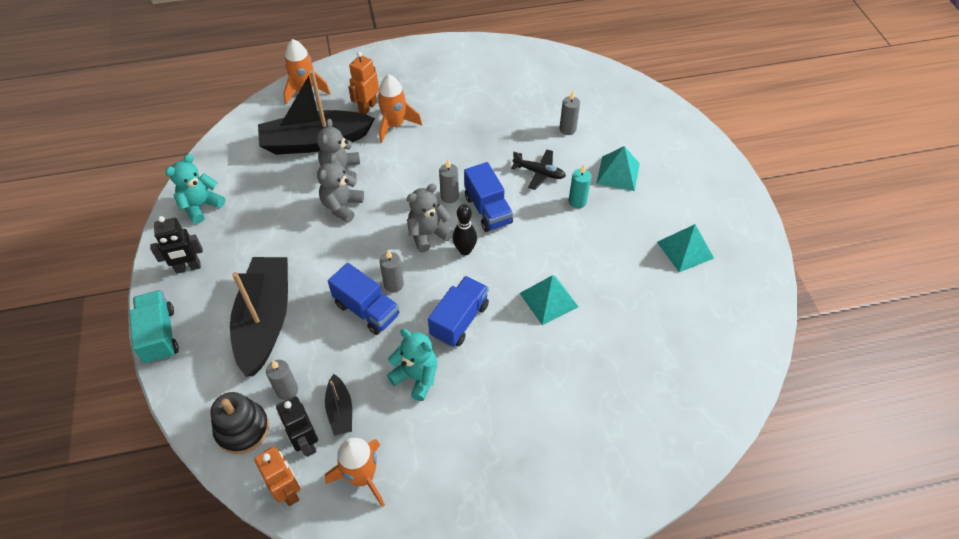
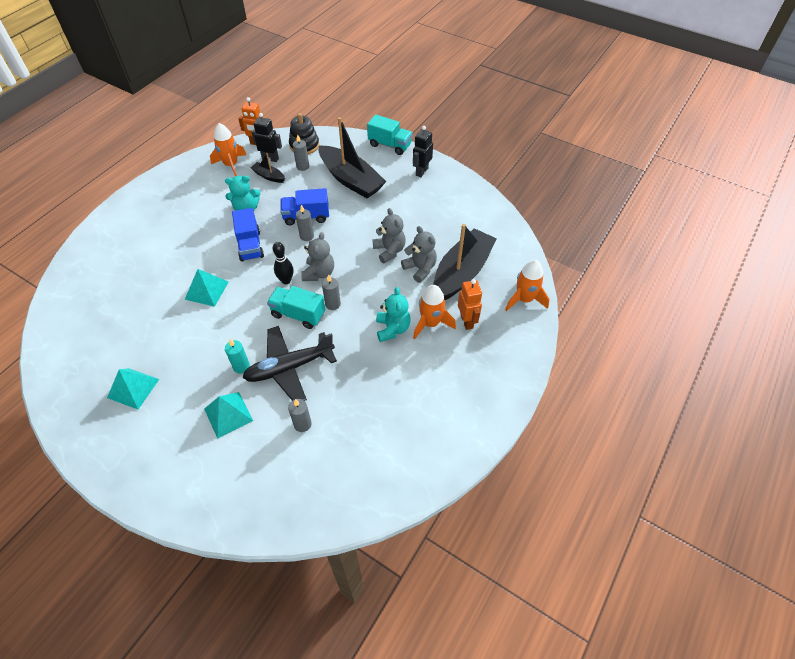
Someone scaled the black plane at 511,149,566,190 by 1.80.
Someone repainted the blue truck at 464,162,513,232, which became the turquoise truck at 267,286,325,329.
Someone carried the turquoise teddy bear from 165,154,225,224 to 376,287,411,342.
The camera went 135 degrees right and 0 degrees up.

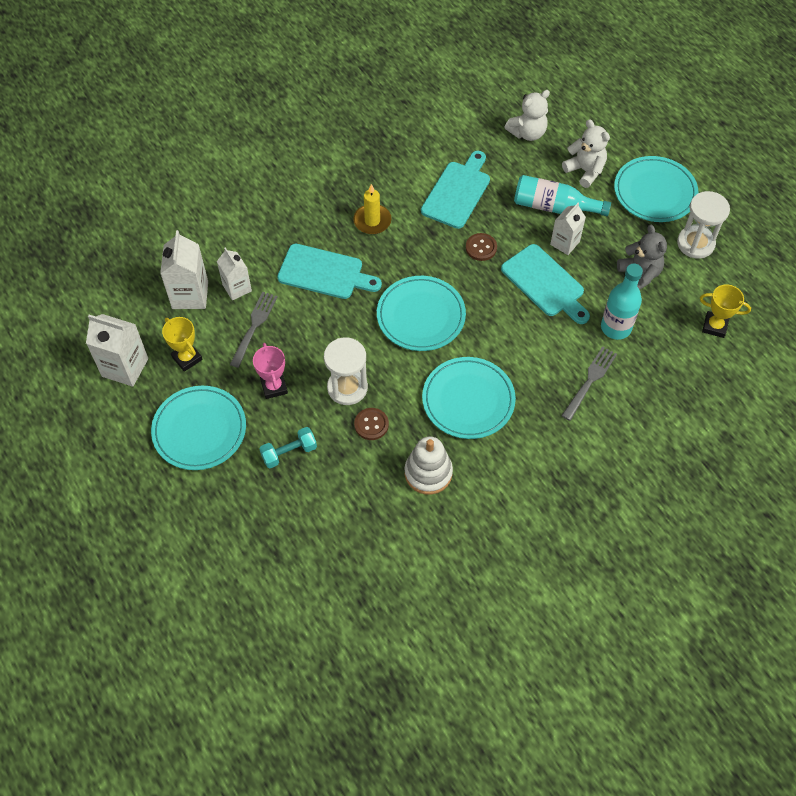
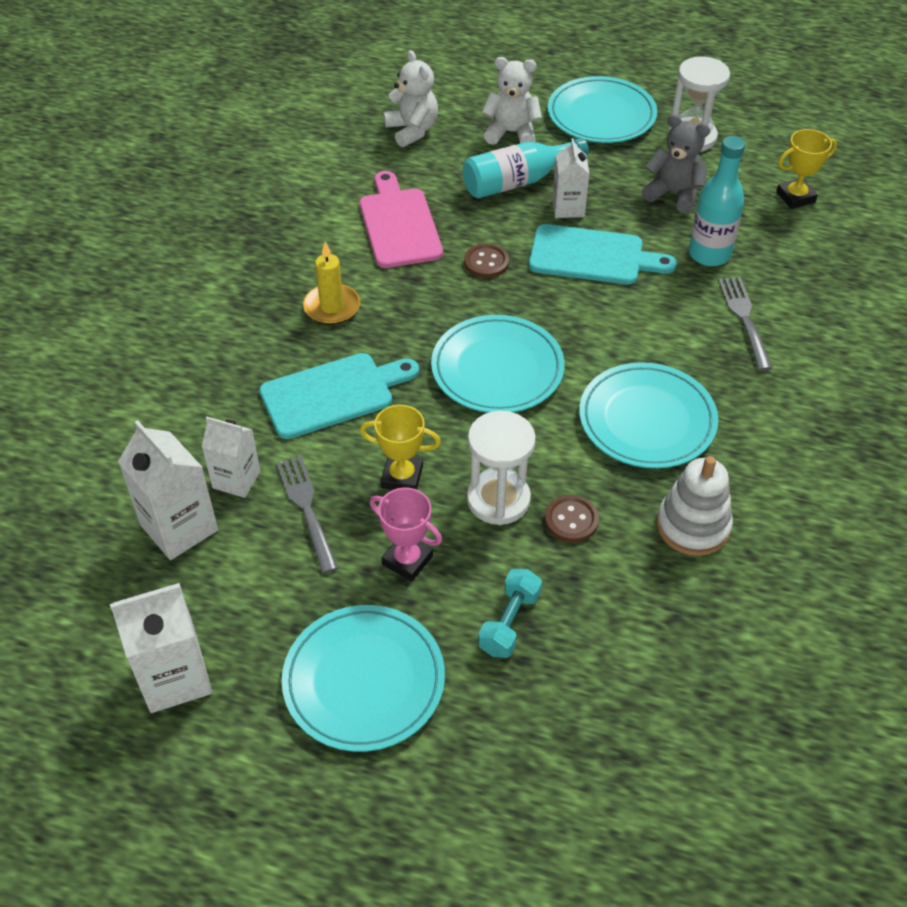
Someone repainted the turquoise cutting board at 421,151,490,229, which became the pink cutting board at 360,171,443,268.
Someone carried the yellow trophy from 162,317,203,372 to 360,405,441,490.
Someone rotated the white teddy bear at 505,90,550,141 by 45 degrees counterclockwise.
The camera went 40 degrees left and 10 degrees down.

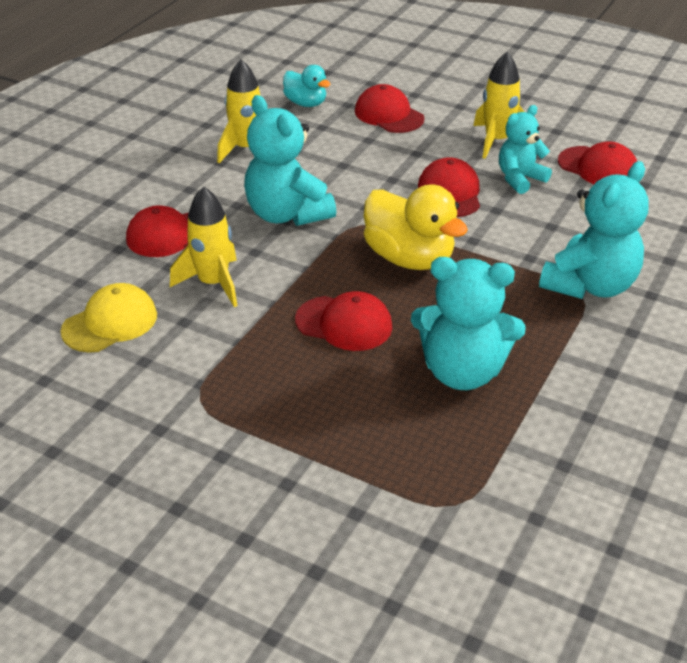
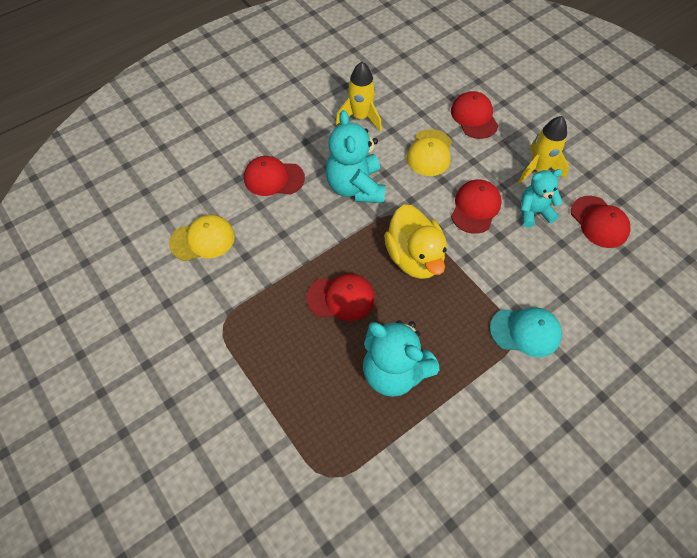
Someone rotated the red cap at 295,291,393,351 by 45 degrees counterclockwise.
Someone put down the yellow cap at 407,129,452,176.
Someone swapped the turquoise teddy bear at 539,161,649,299 for the turquoise cap at 490,307,562,357.
Someone took away the yellow rocket at 170,186,237,307.
Someone took away the turquoise duck at 283,65,331,107.
The camera went 25 degrees right and 20 degrees up.

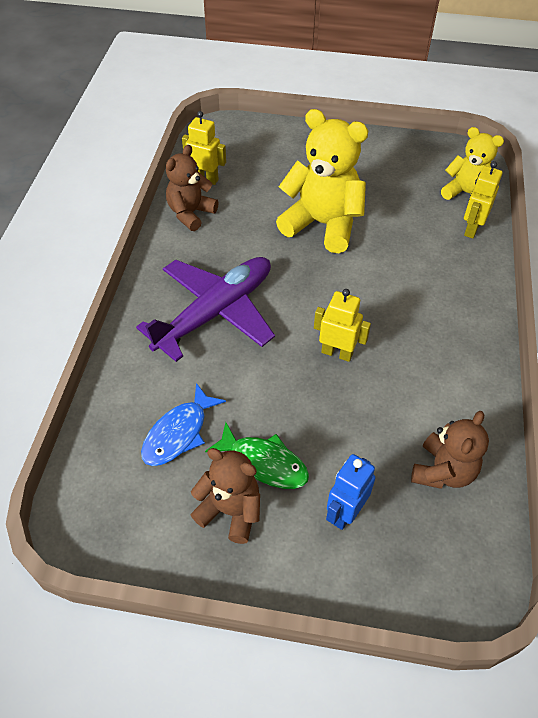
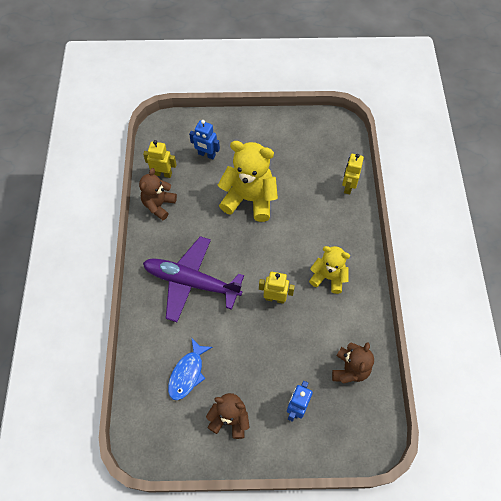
Someone rotated the purple plane at 136,257,275,362 by 105 degrees counterclockwise.
Someone put down the blue robot at 189,120,220,159.
Someone carried the yellow teddy bear from 441,127,504,200 to 309,246,350,294.
Someone took away the green fish at 205,422,309,489.
The camera went 10 degrees left and 10 degrees up.

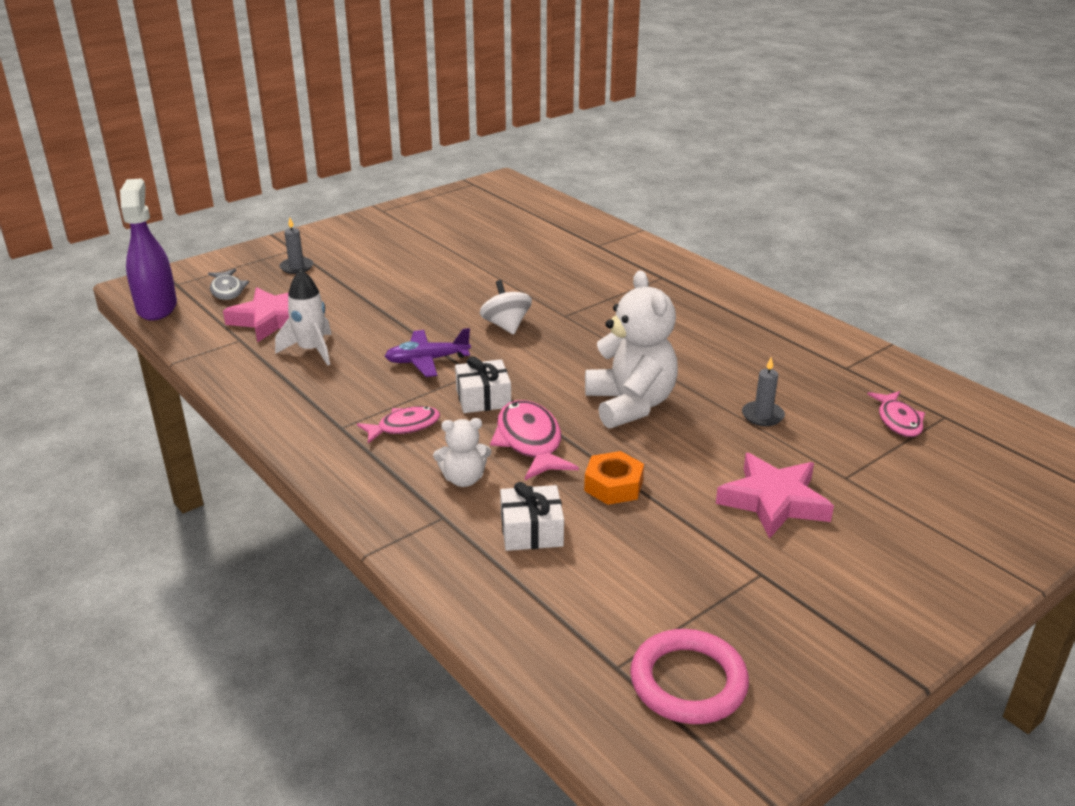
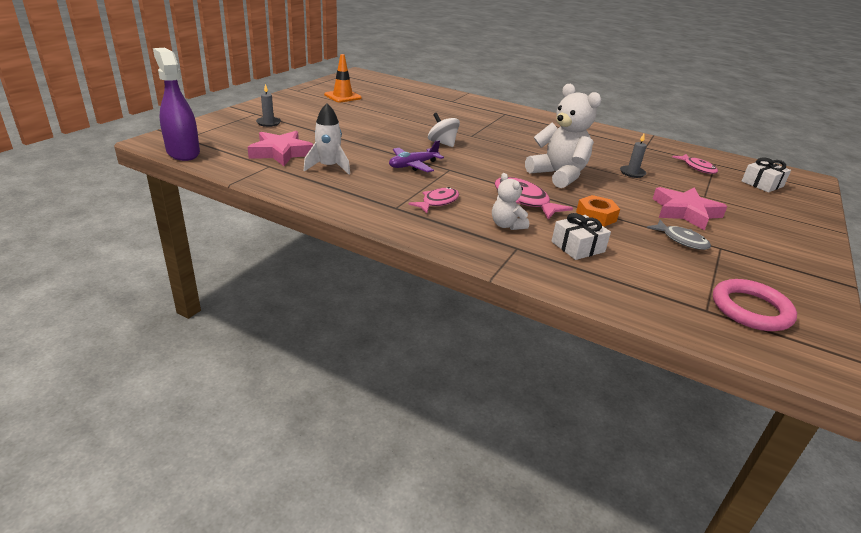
Someone put down the orange traffic cone at 324,54,362,102.
Someone rotated the white teddy bear at 433,418,491,487 by 90 degrees clockwise.
Someone carried the grey fish from 208,269,249,300 to 647,220,711,250.
Someone carried the white gift from 455,356,511,413 to 742,157,791,193.
The camera went 25 degrees left and 0 degrees up.

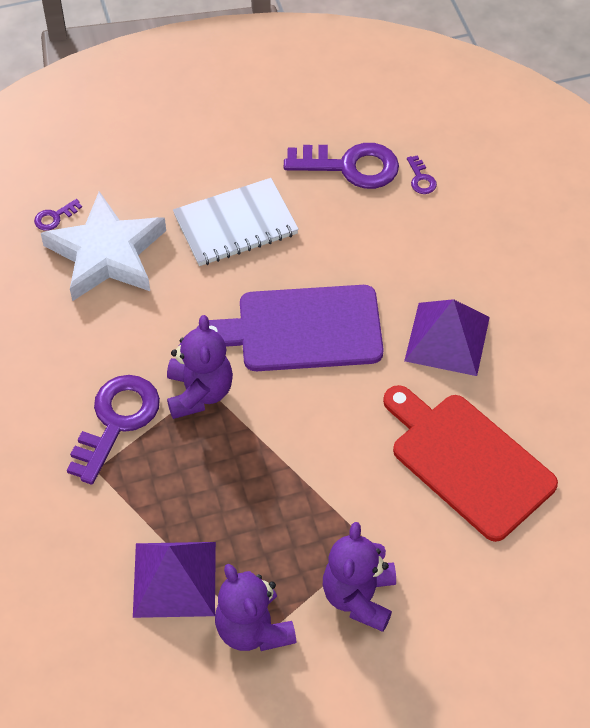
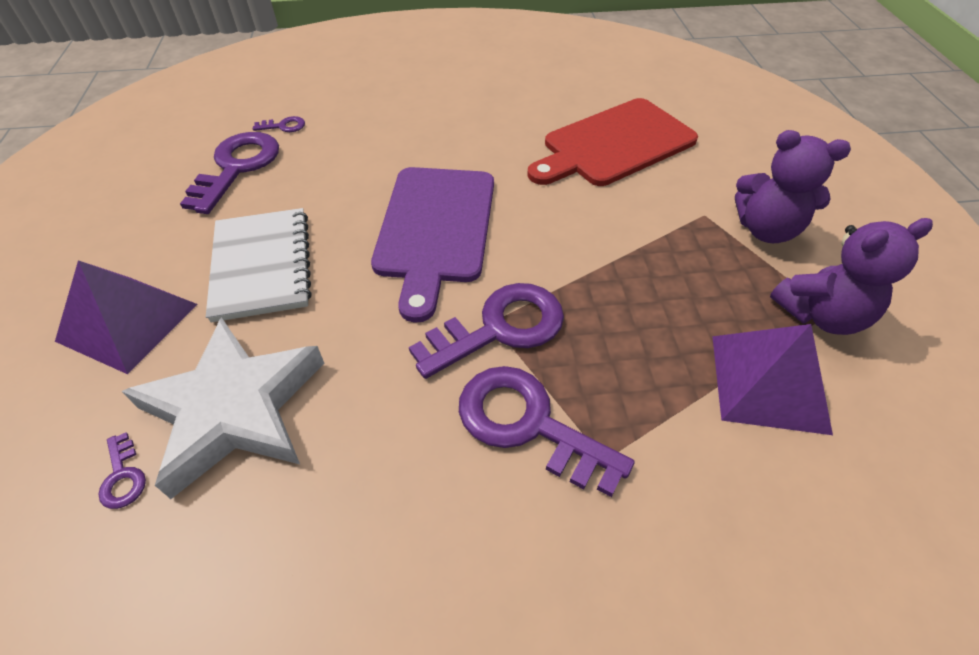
Someone carried the purple pyramid from 404,299,490,376 to 55,260,197,374.
Someone swapped the purple teddy bear at 167,315,233,419 for the purple key at 409,283,564,379.
The camera went 80 degrees left and 5 degrees down.

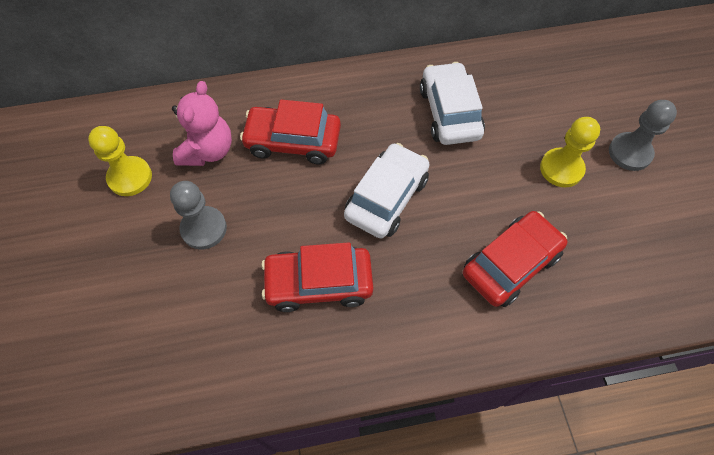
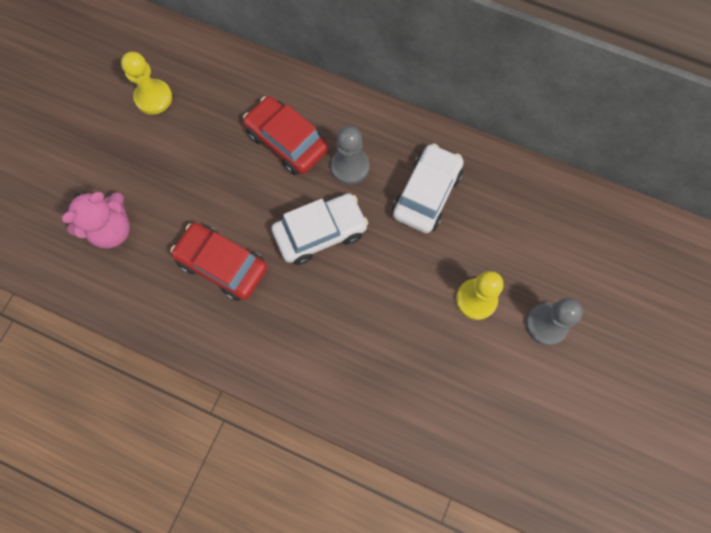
Someone carried the pink teddy bear from 172,81,232,166 to 61,192,130,248.
Someone carried the grey pawn from 170,181,227,249 to 331,126,369,185.
Someone took away the red car at 463,211,568,307.
The camera went 35 degrees right and 10 degrees up.

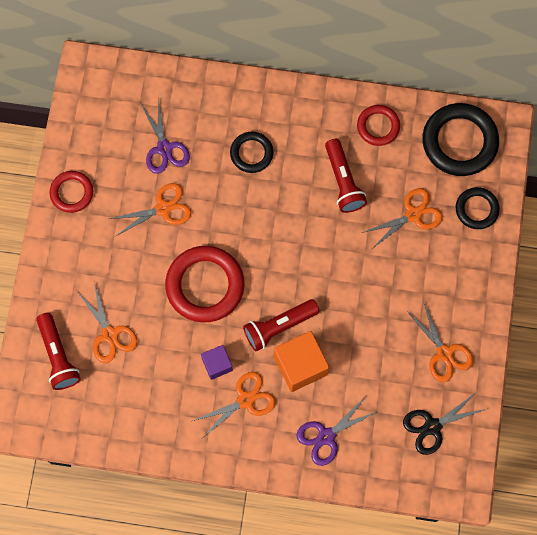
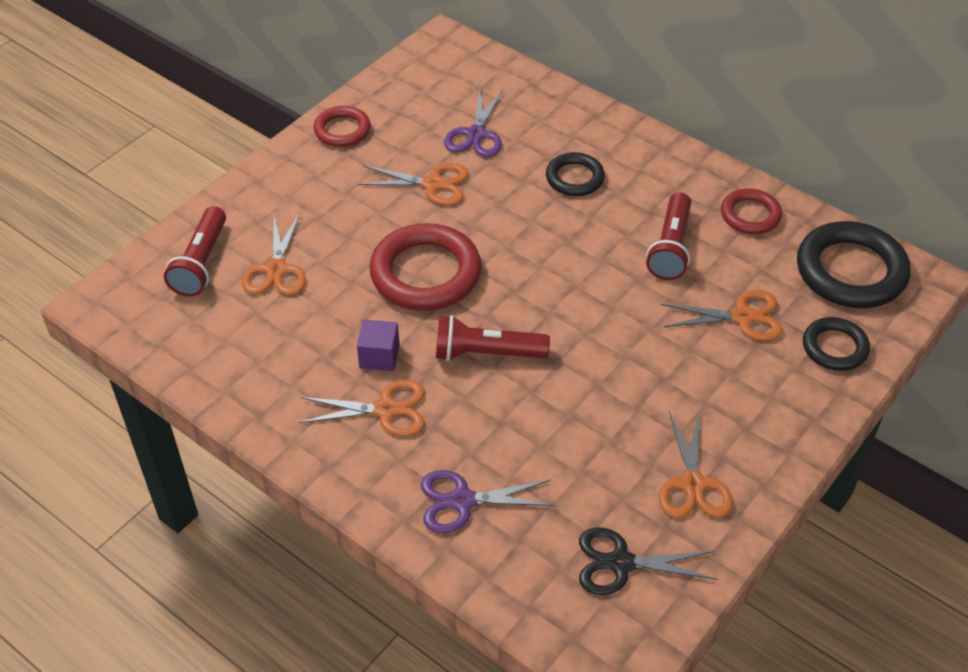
Someone took away the orange cube at 274,331,329,392.
The camera went 30 degrees right and 25 degrees down.

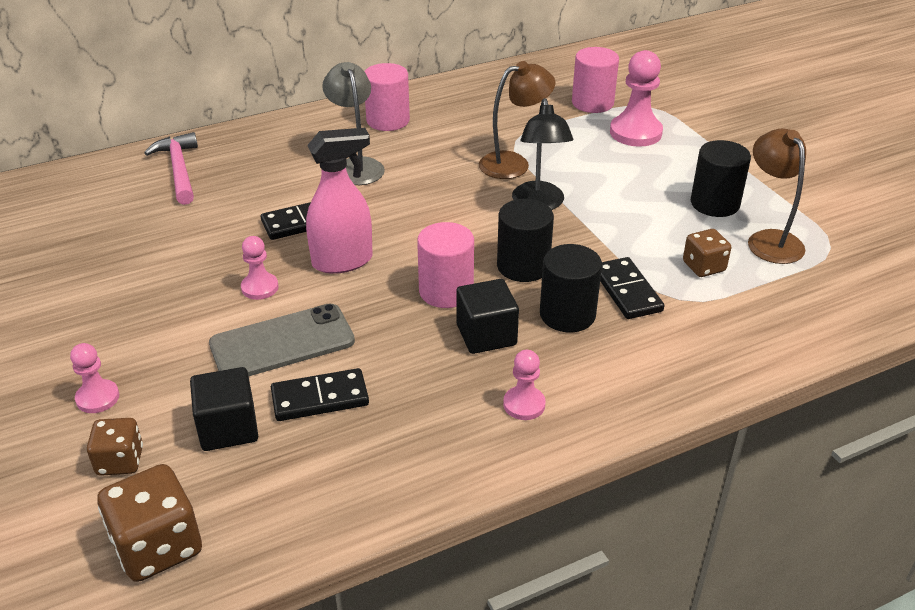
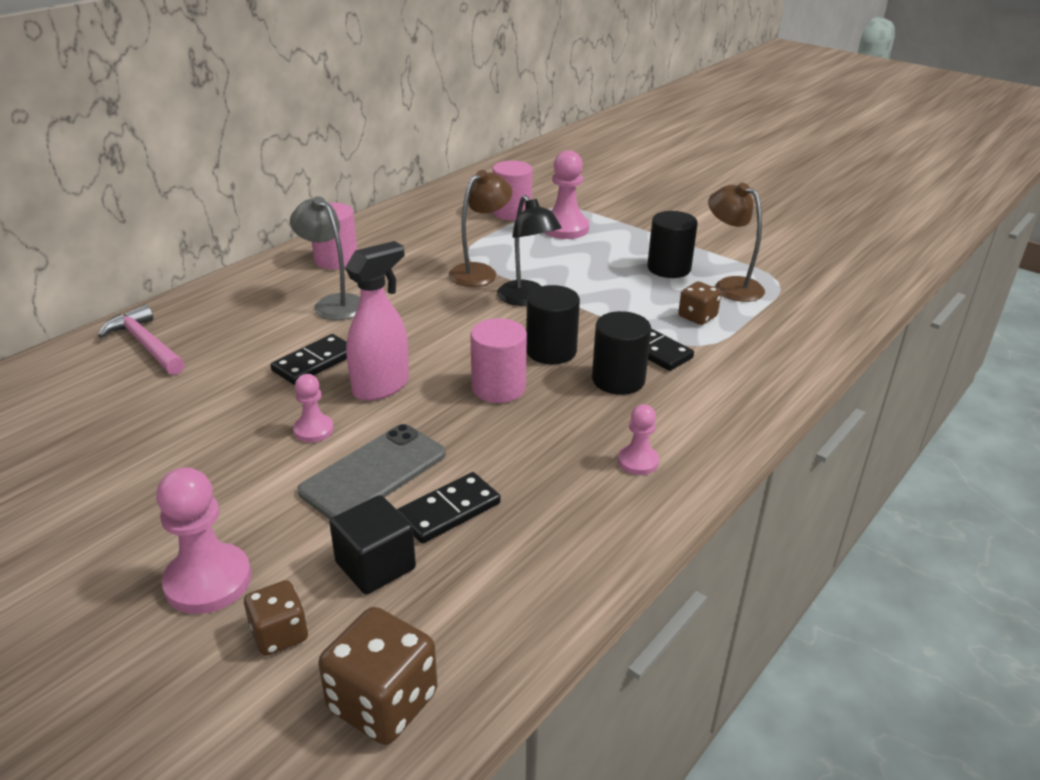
Someone scaled the pink pawn at 70,343,119,413 by 1.74.
Someone took away the black cube at 456,279,519,354.
The camera went 25 degrees left and 5 degrees down.

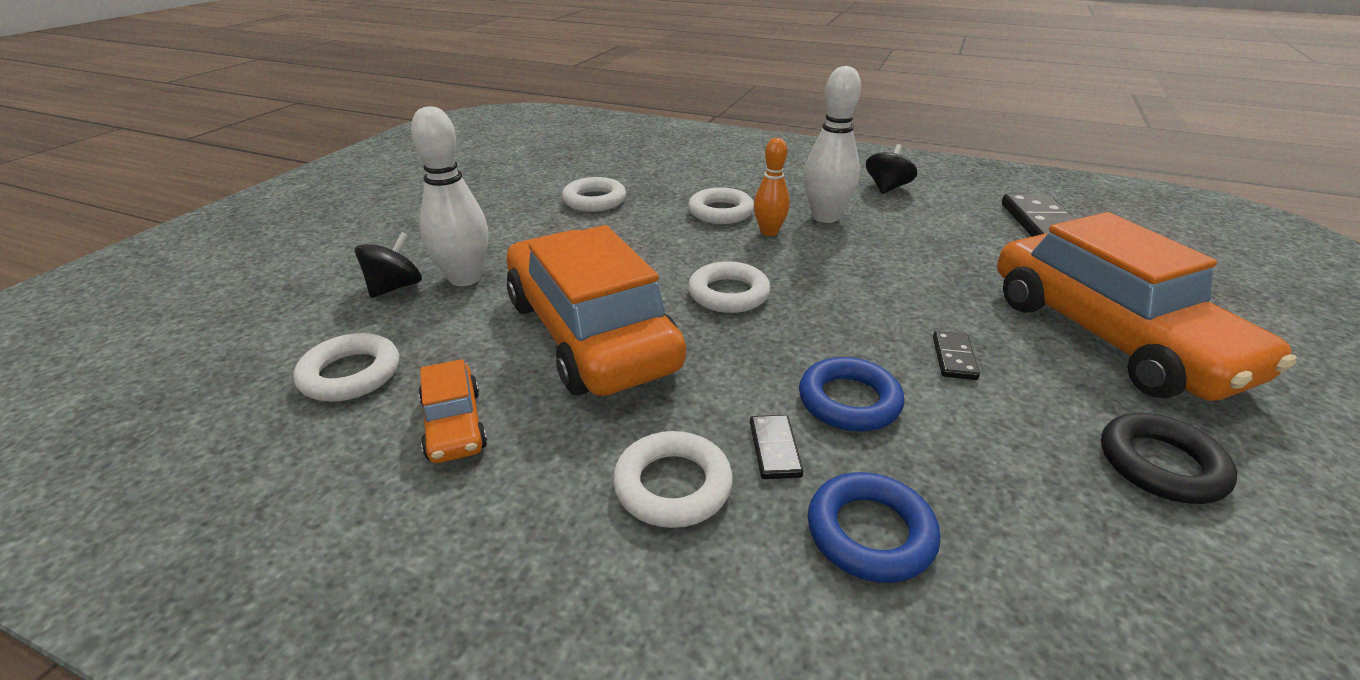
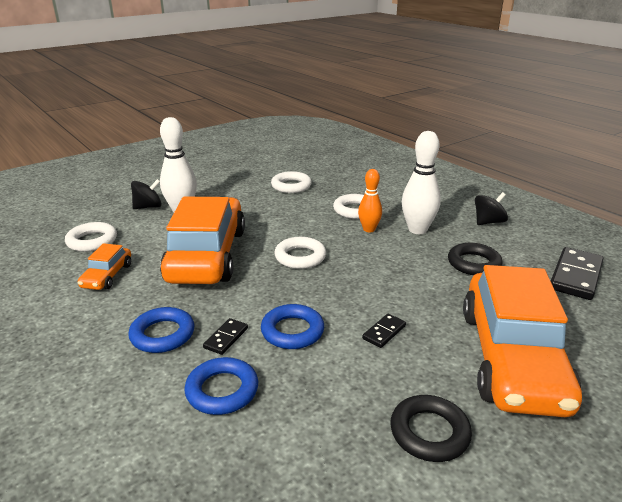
Someone repainted the white ring at 613,431,733,528, which became the blue ring at 128,307,194,353.
Someone put down the black ring at 448,243,502,275.
The camera went 30 degrees right and 5 degrees down.

